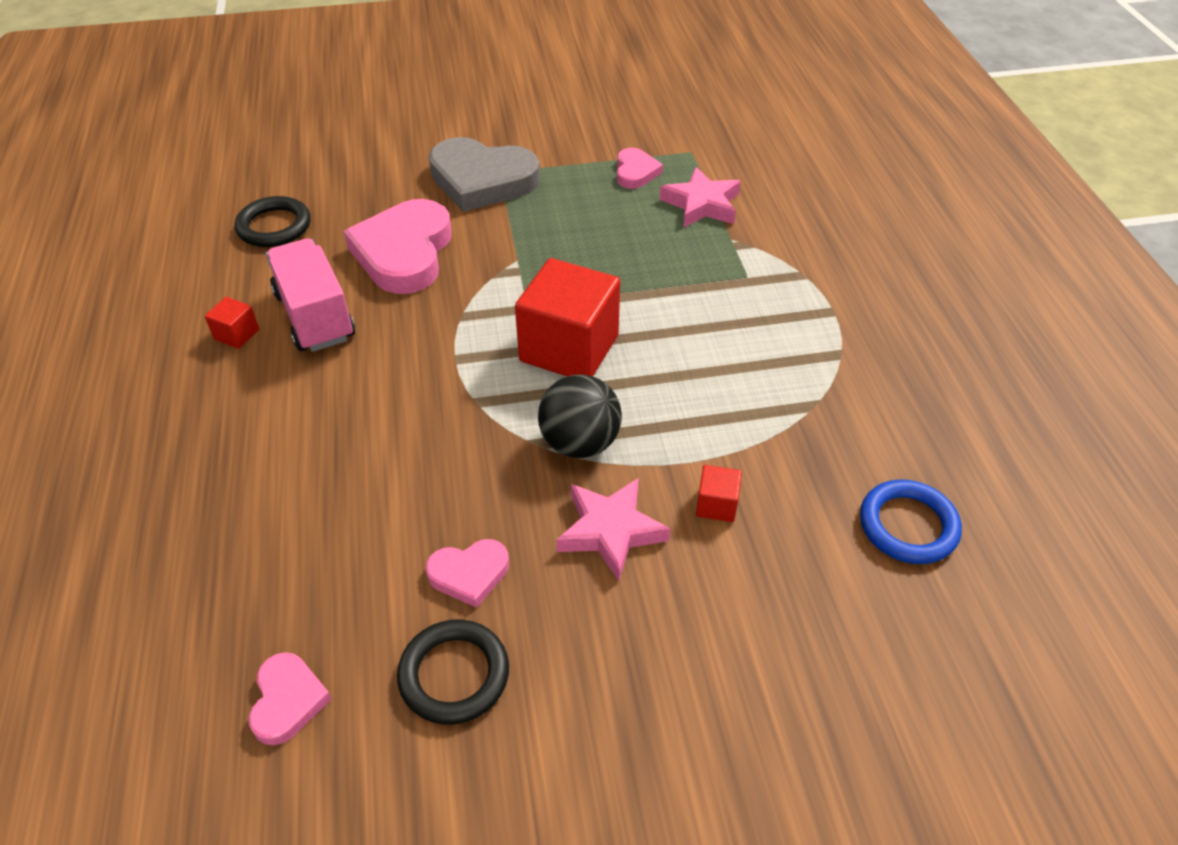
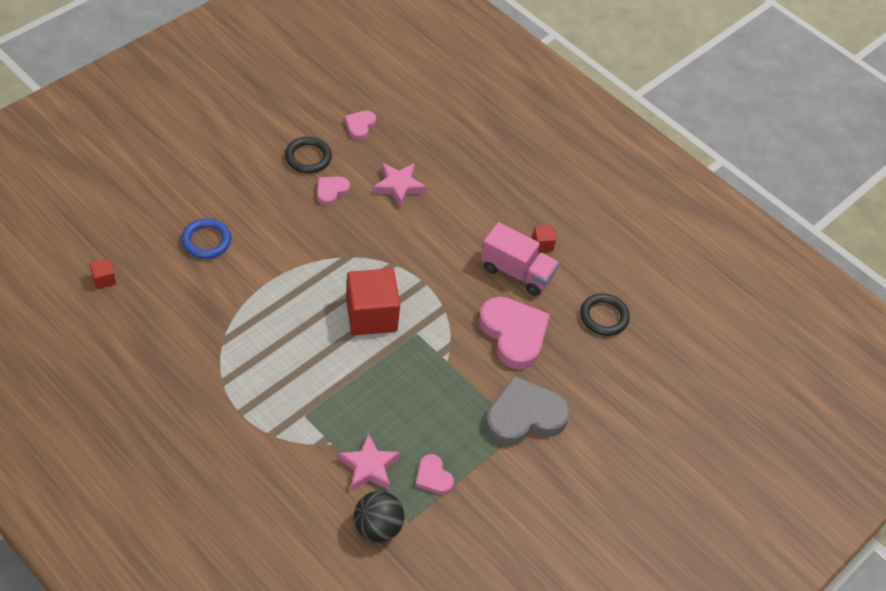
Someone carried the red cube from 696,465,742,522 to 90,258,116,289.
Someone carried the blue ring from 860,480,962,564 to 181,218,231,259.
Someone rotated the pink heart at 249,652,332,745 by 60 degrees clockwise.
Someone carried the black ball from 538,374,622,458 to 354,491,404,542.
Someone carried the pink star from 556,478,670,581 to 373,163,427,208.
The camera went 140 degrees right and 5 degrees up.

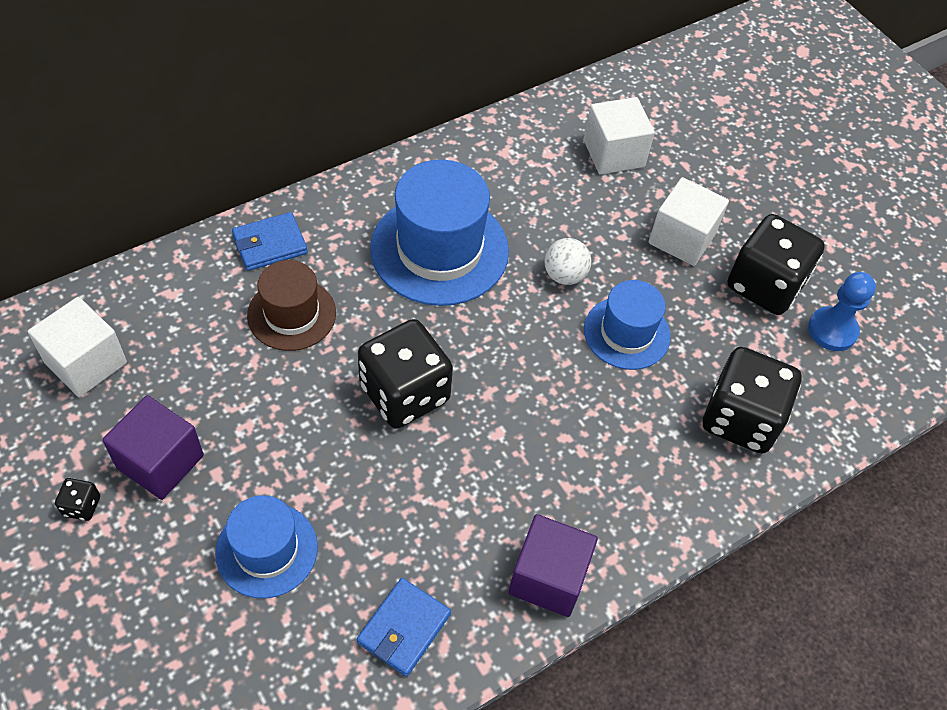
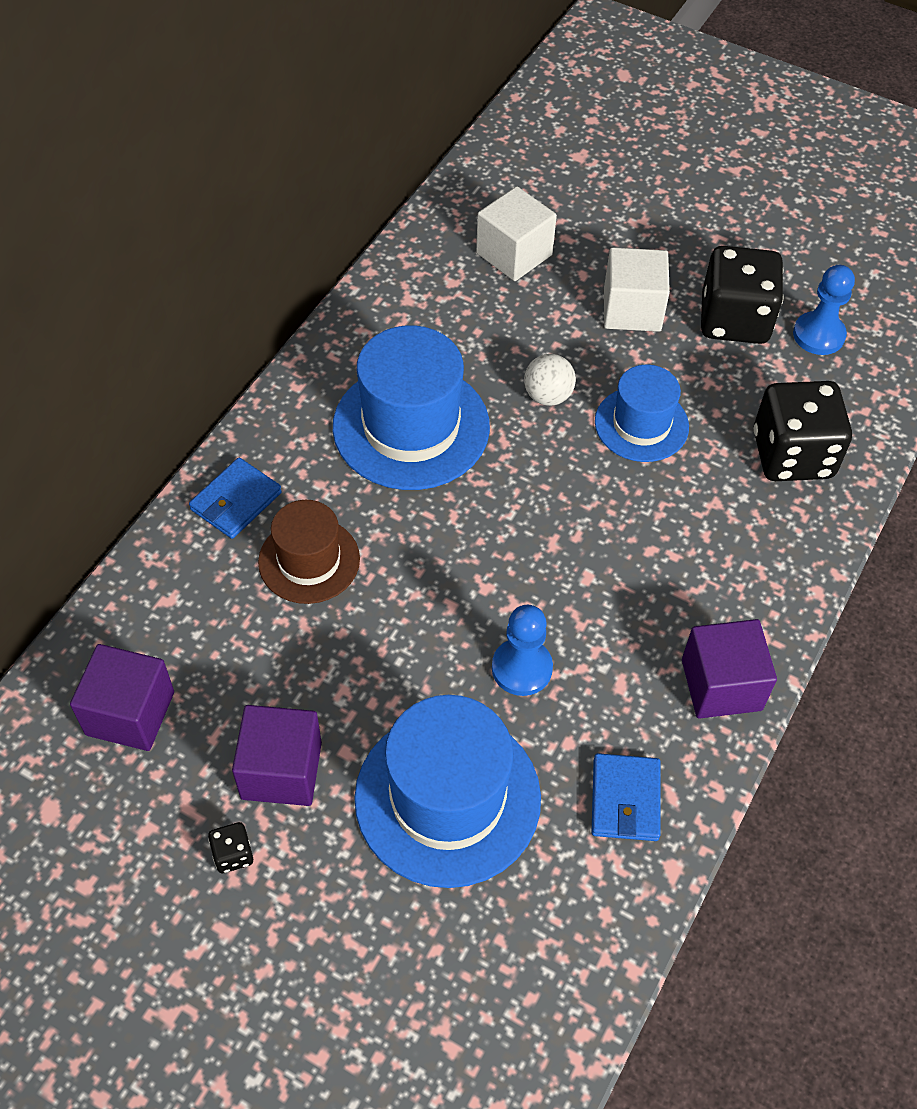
Someone repainted the white cube at 28,297,127,397, which became the purple cube at 70,644,174,751.
Someone scaled the blue hat at 215,495,318,598 by 1.66.
Someone put down the blue pawn at 492,605,553,696.
Someone took away the black dice at 358,319,453,429.
The camera went 25 degrees left and 0 degrees up.

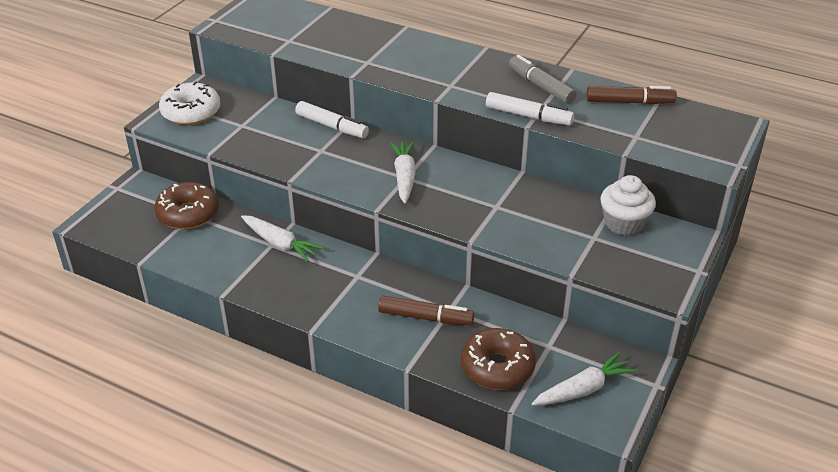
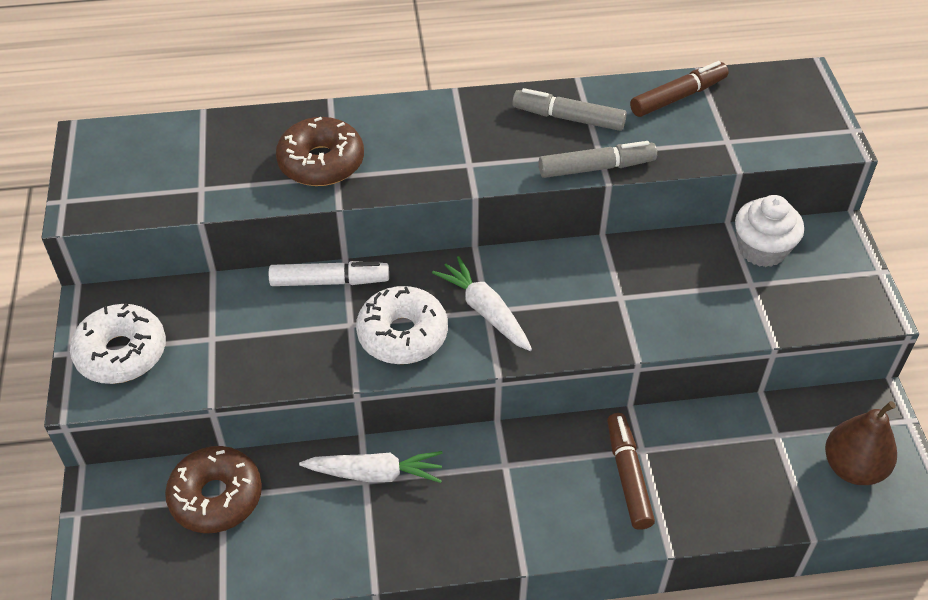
Someone carried the brown donut from 461,328,536,390 to 276,117,364,186.
Someone put down the white donut at 356,286,448,364.
Someone repainted the white marker at 486,92,574,126, which became the grey marker at 539,141,657,178.
Someone rotated the brown marker at 378,296,474,326 by 75 degrees counterclockwise.
Someone swapped the white carrot at 531,352,637,406 for the brown pear at 825,401,897,485.
The camera went 35 degrees left and 10 degrees up.

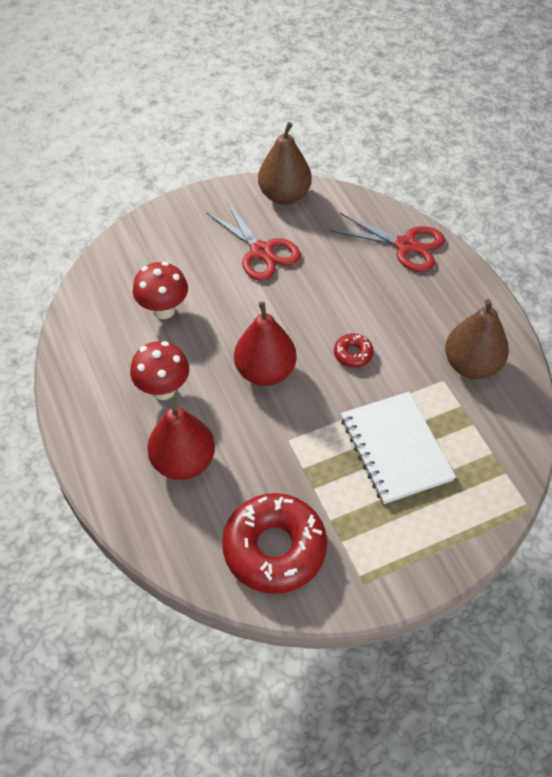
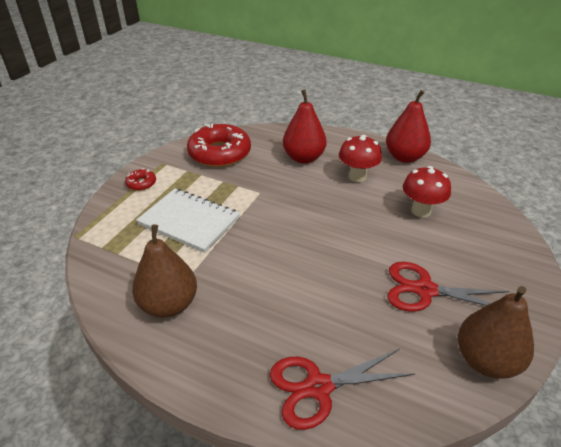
Someone carried the red donut from 334,334,374,368 to 125,169,156,191.
Someone carried the red pear from 234,301,296,386 to 386,90,431,163.
The camera went 140 degrees right and 15 degrees down.

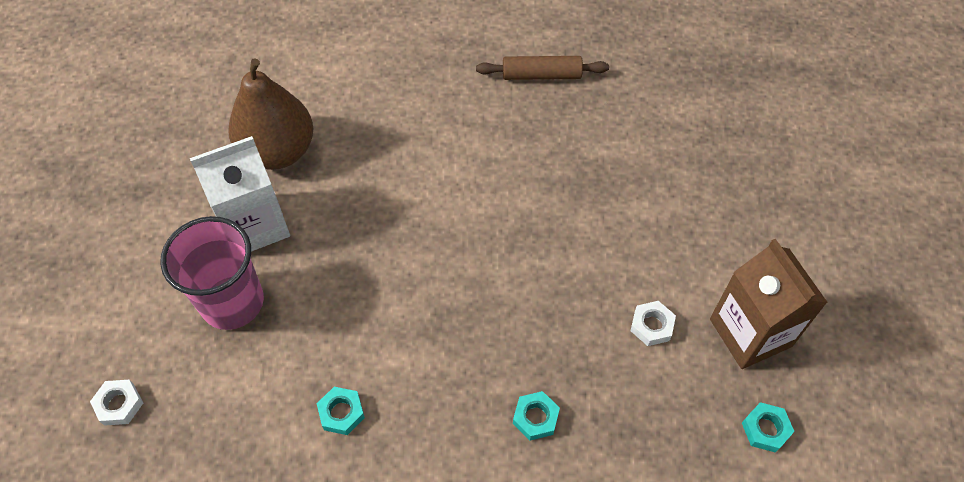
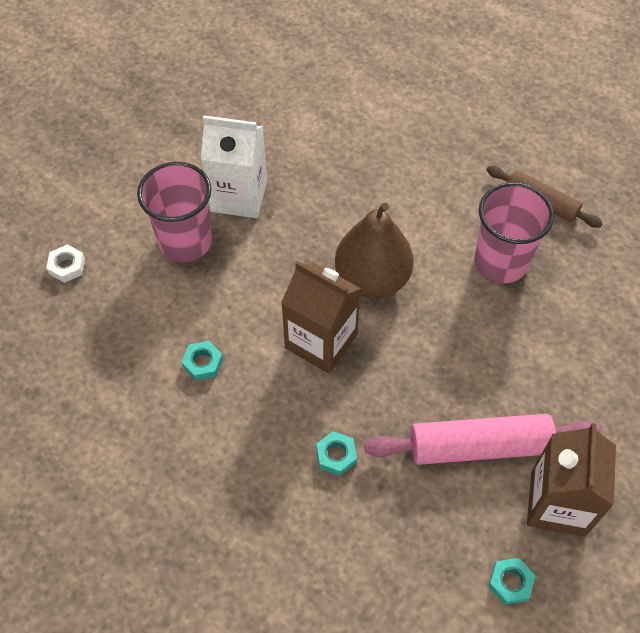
Someone put down the brown carton at 281,261,361,374.
Someone carried the brown pear from 228,58,313,170 to 335,203,414,299.
Someone swapped the white nut at 630,301,676,346 for the pink rolling pin at 364,414,601,465.
Someone put down the pink cup at 474,182,554,283.
The camera went 35 degrees right and 0 degrees up.

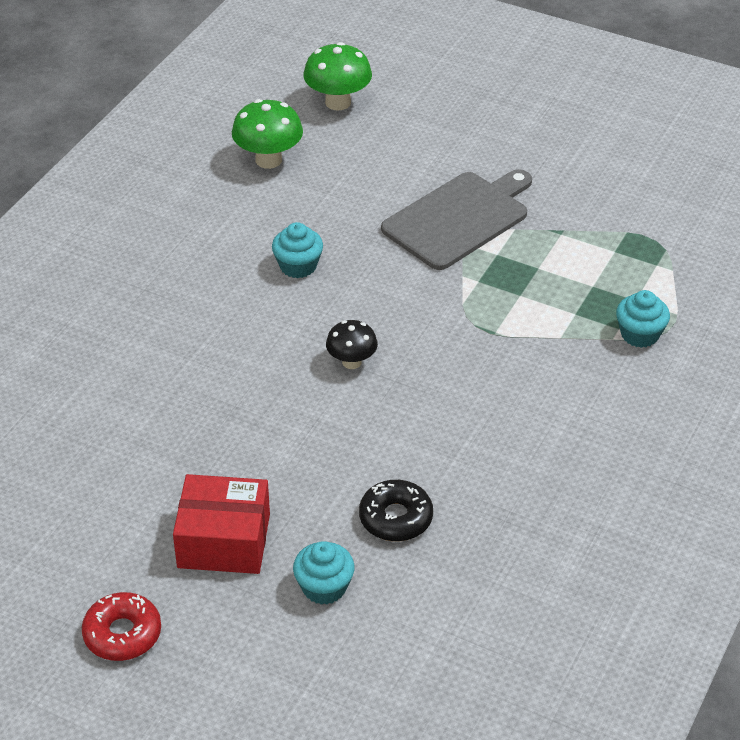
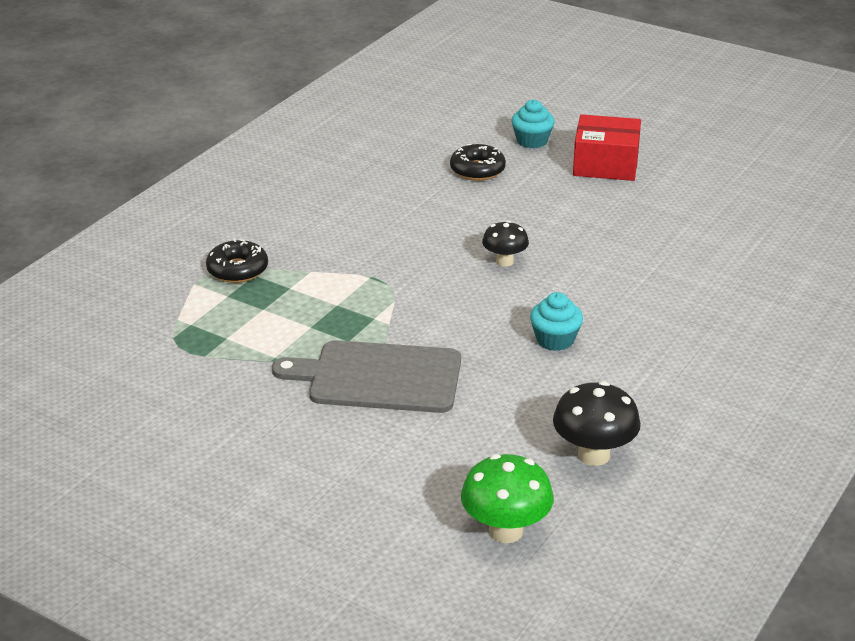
Someone swapped the turquoise cupcake at 616,290,670,348 for the black donut at 206,239,268,283.
Someone rotated the grey cutting board at 381,169,532,270 by 45 degrees clockwise.
Someone repainted the green mushroom at 232,99,303,169, which became the black mushroom at 553,381,641,466.
Someone took away the red donut at 82,592,161,661.
The camera went 175 degrees left and 10 degrees down.

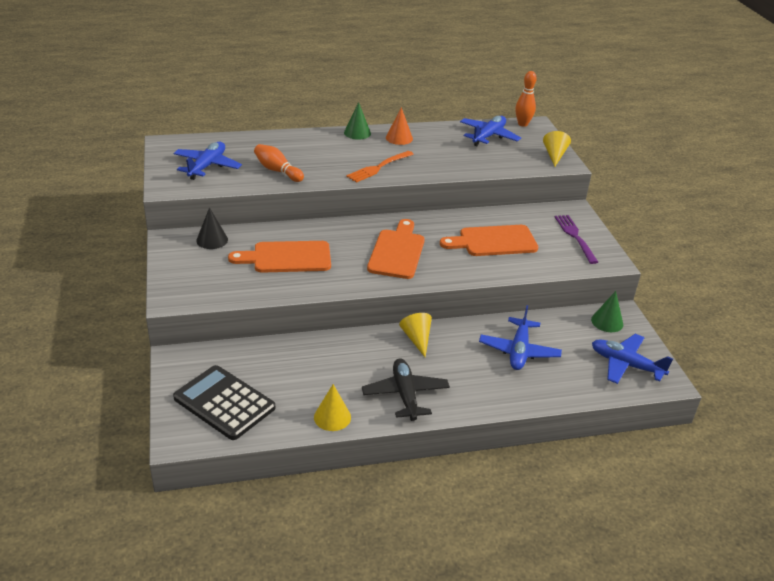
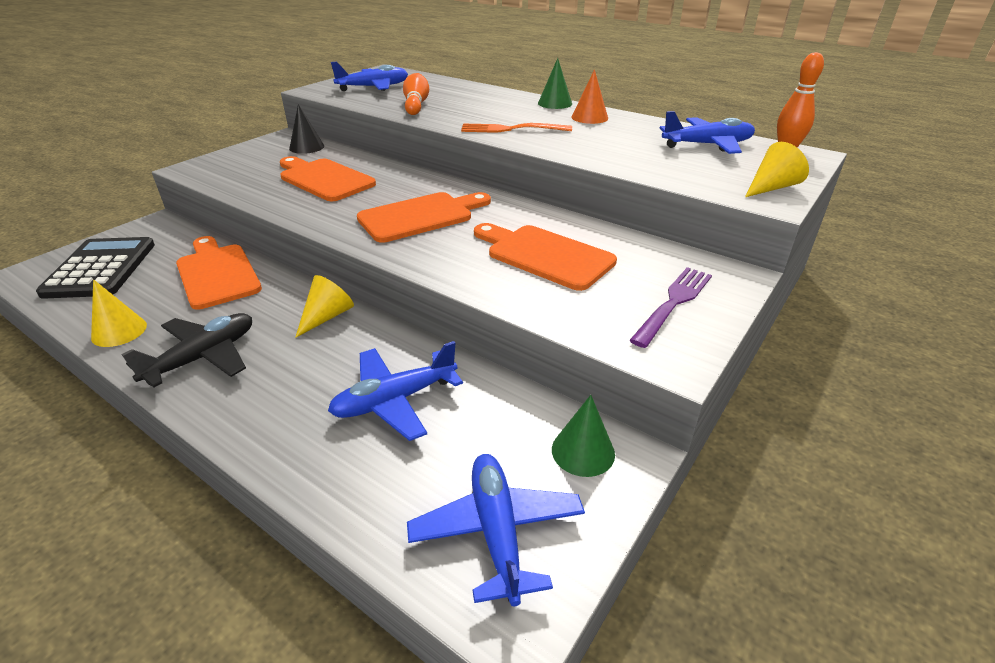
Someone put down the orange cutting board at 176,236,262,310.
The camera went 50 degrees right and 0 degrees up.

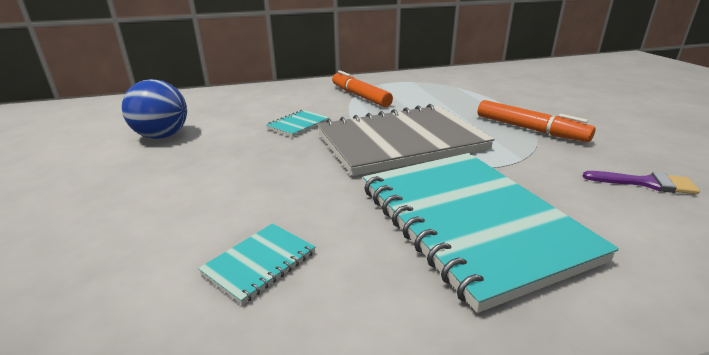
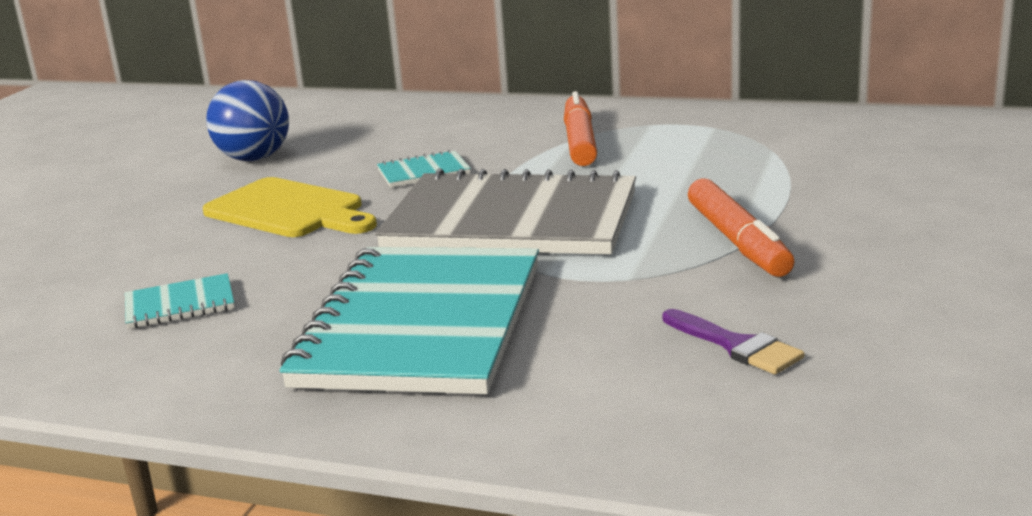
Someone put down the yellow cutting board at 202,177,377,237.
The camera went 35 degrees right and 5 degrees down.

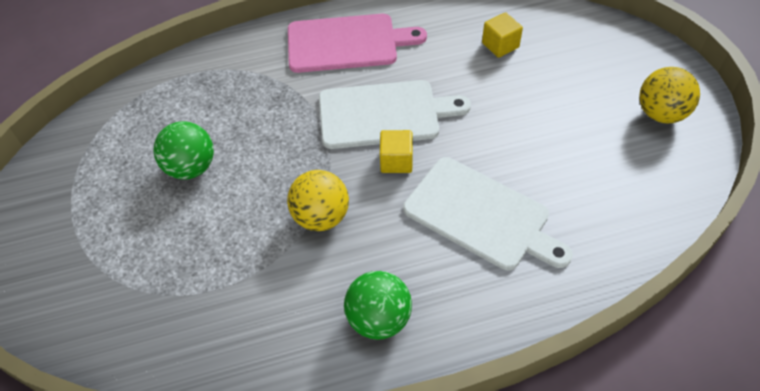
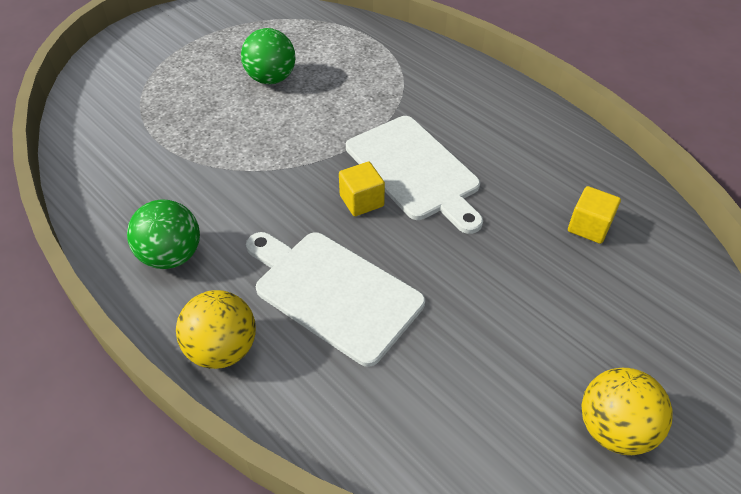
Someone carried the yellow ball from 287,170,349,231 to 176,290,256,369.
Someone rotated the white cutting board at 404,157,573,270 by 120 degrees clockwise.
Someone took away the pink cutting board at 288,14,427,73.
The camera went 60 degrees right and 5 degrees down.

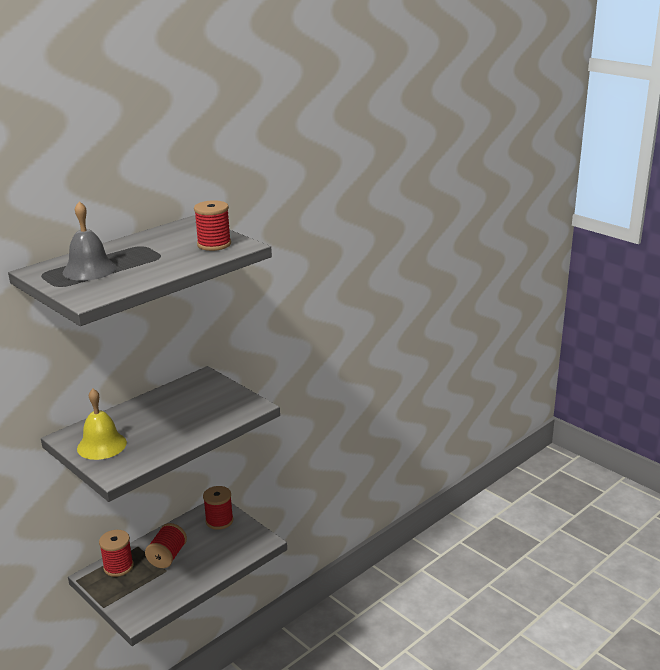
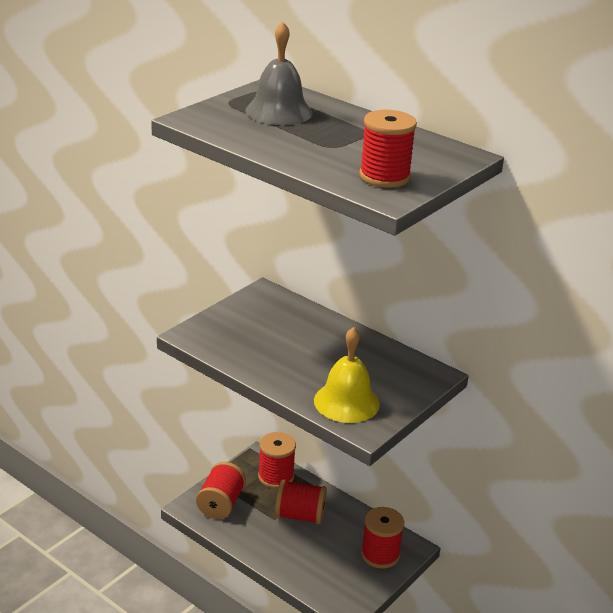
Someone put down the red spool at 196,462,246,519.
Someone carried the yellow bell from 77,389,127,460 to 314,327,380,423.
The camera went 80 degrees right and 5 degrees up.

